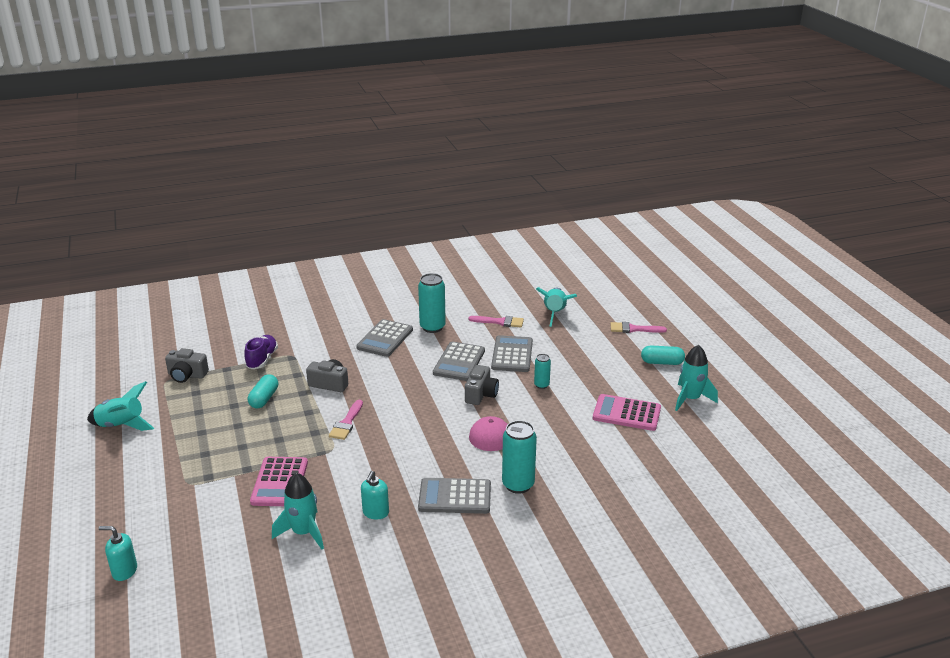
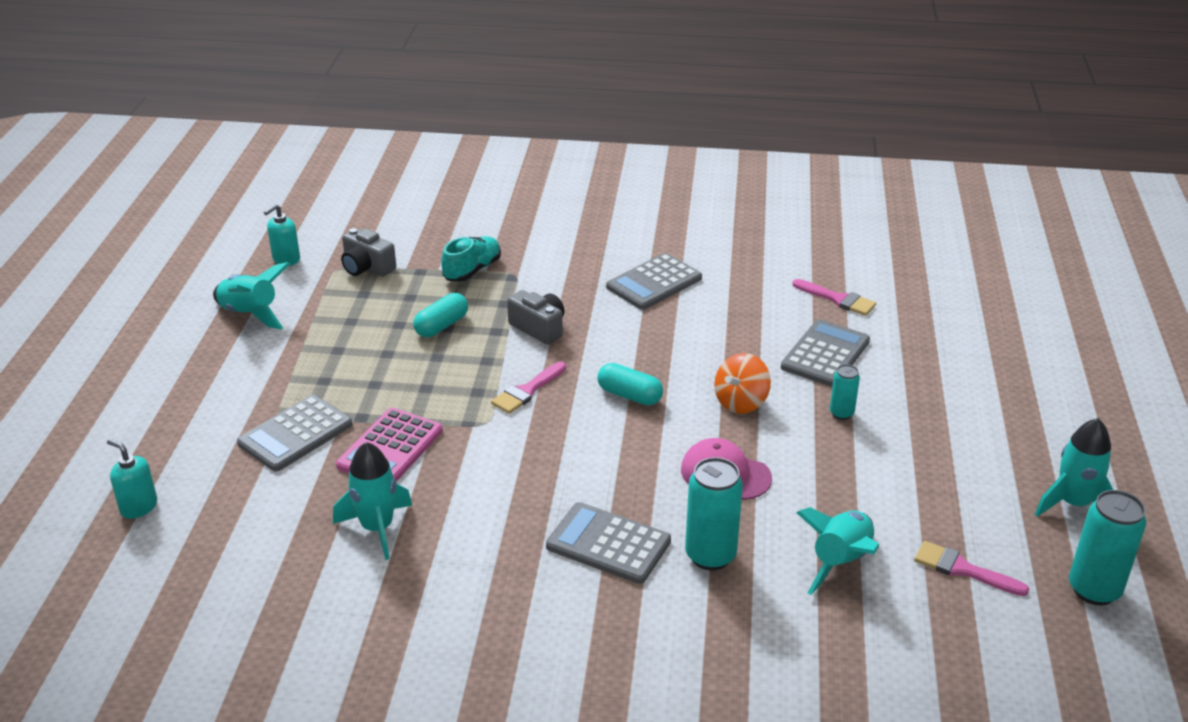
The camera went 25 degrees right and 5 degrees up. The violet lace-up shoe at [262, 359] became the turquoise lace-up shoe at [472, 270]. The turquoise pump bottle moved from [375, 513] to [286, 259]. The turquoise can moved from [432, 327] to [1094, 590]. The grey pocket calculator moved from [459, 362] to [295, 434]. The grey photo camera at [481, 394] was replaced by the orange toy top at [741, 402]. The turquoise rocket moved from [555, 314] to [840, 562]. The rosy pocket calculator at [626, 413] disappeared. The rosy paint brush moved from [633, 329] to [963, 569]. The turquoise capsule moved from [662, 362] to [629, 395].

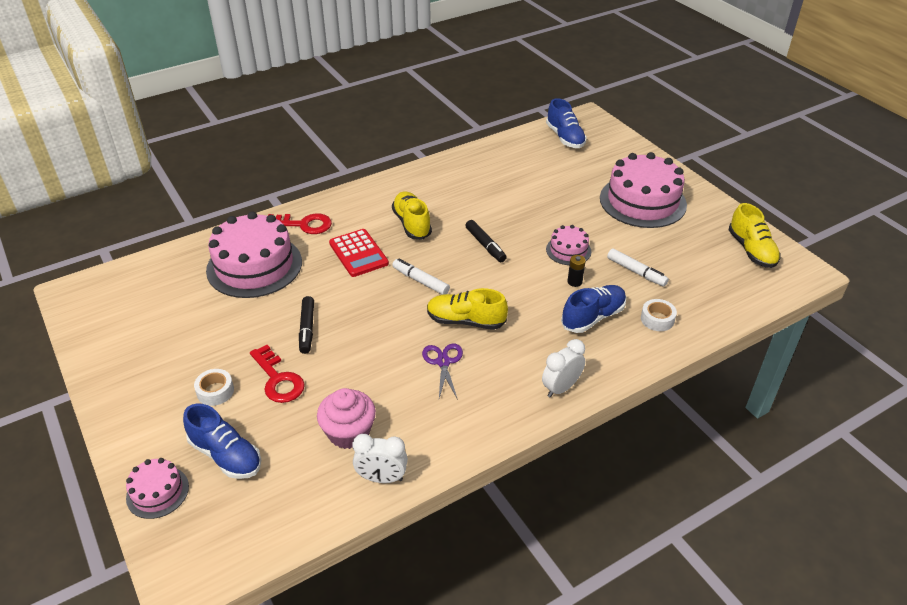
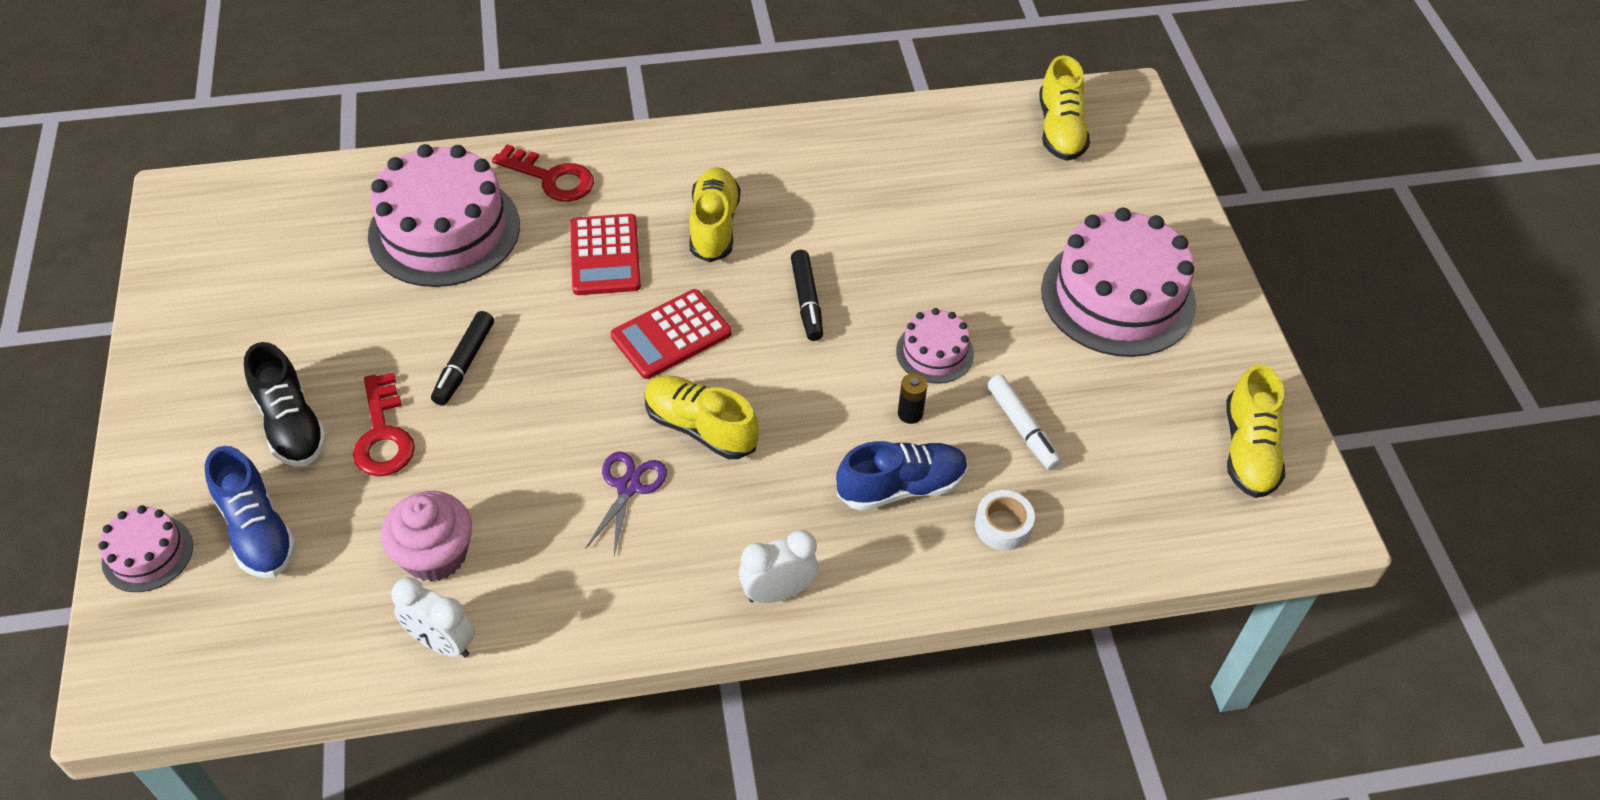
The camera went 20 degrees right and 10 degrees up. The snow-white tape at [215, 391] was replaced by the black lace-up shoe at [291, 424]. The snow-white marker pen at [420, 281] was replaced by the scarlet pocket calculator at [671, 335]. The royal blue lace-up shoe at [565, 137] became the bright yellow lace-up shoe at [1060, 130].

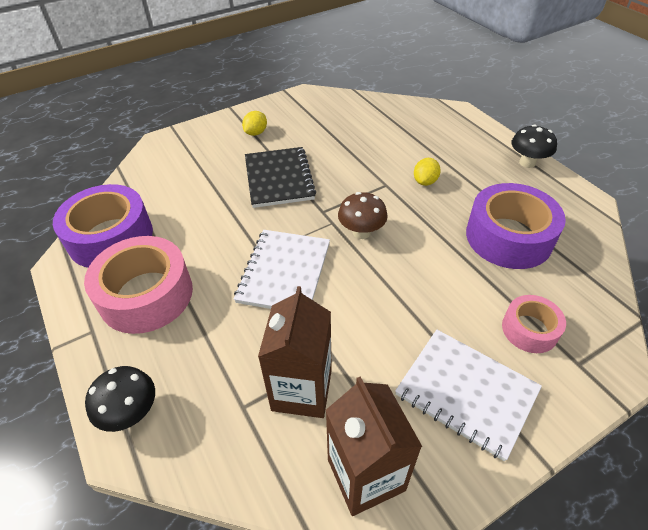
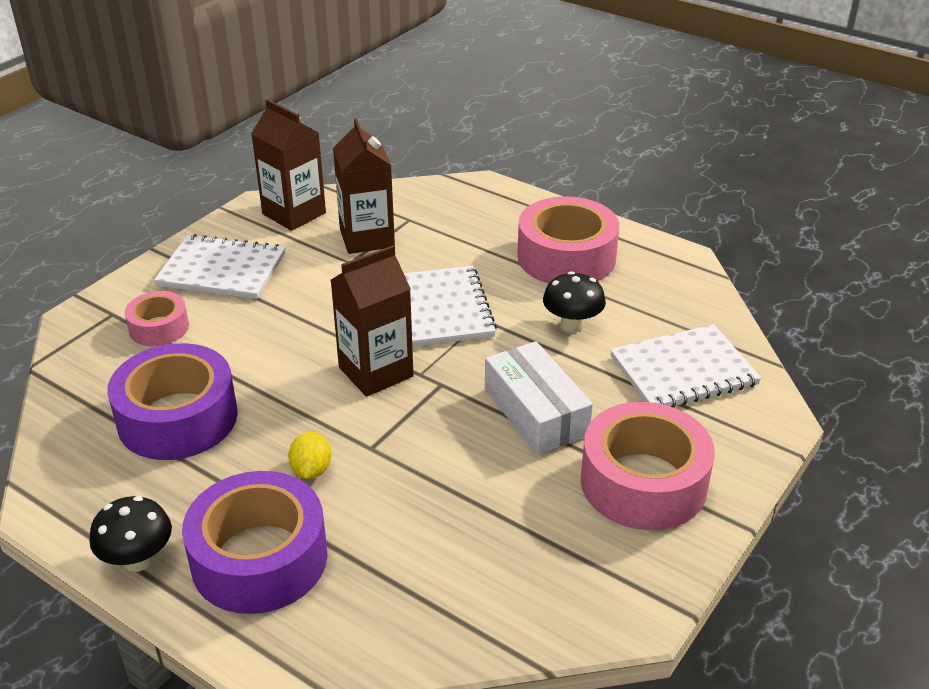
The camera went 155 degrees right and 10 degrees down. The violet tape moved from [110, 237] to [259, 558]. The black fungus moved from [131, 413] to [572, 325]. The bright yellow citrus fruit at [256, 133] was replaced by the rosy tape at [643, 482]. The black exercise book at [278, 179] was replaced by the snow-white box at [536, 412]. The dark brown fungus at [361, 232] was replaced by the dark brown milk carton at [376, 372]. The snow-white exercise book at [683, 370] appeared.

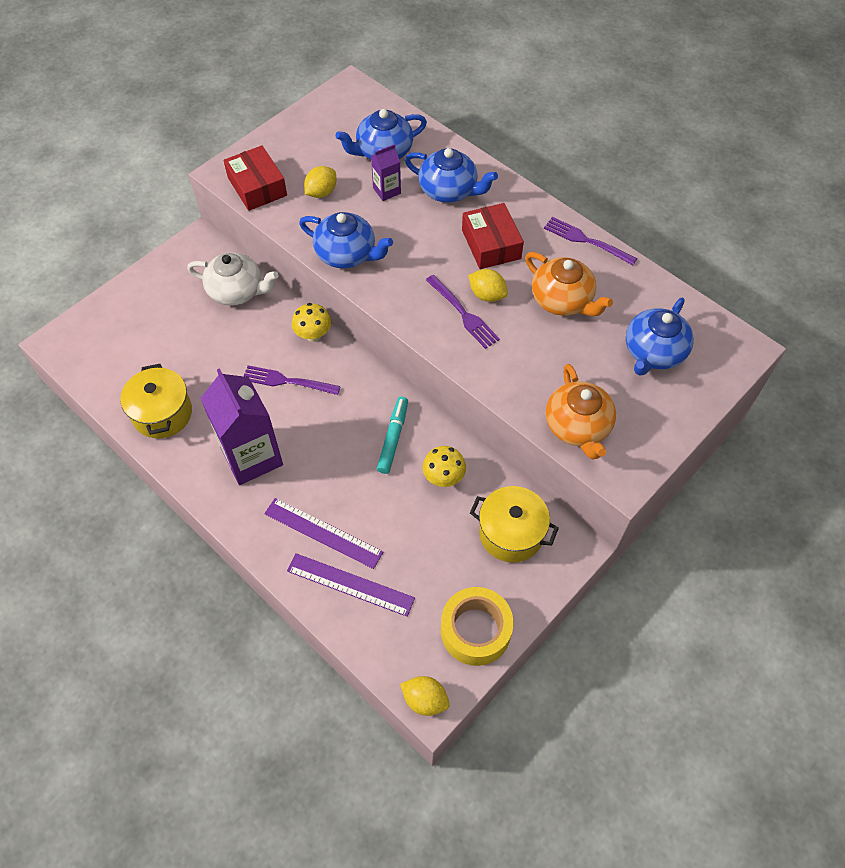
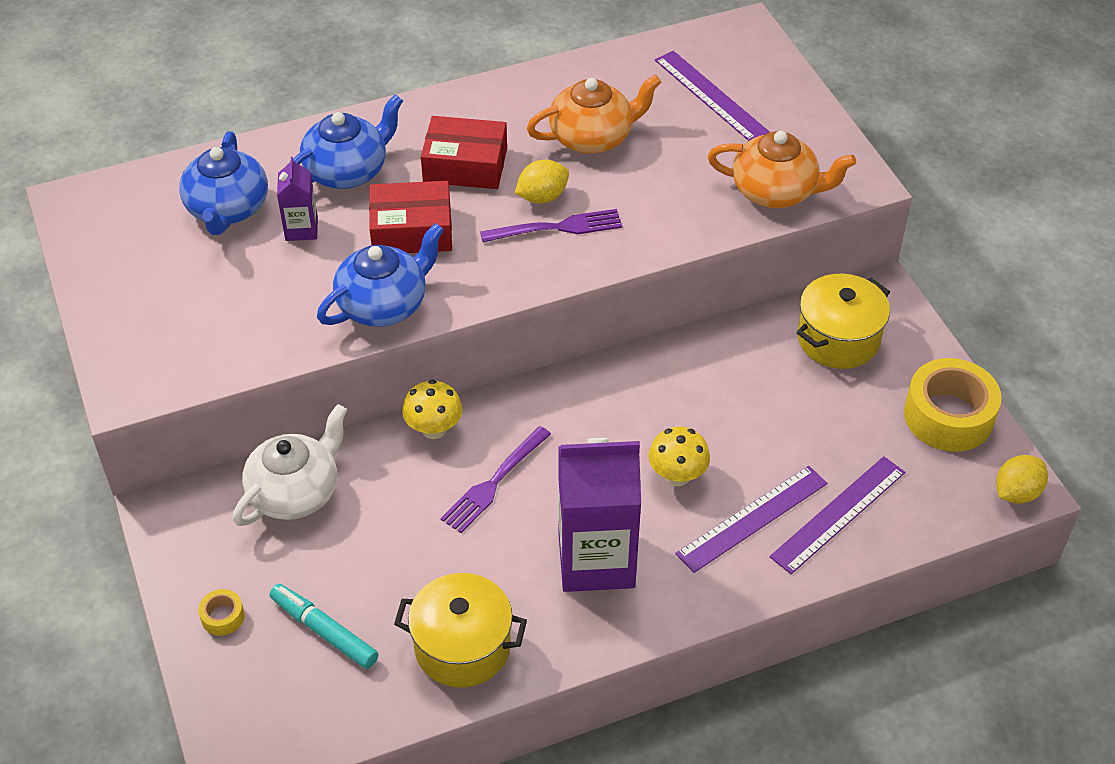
The camera went 65 degrees left and 10 degrees down. The scarlet box moved from [257, 186] to [412, 230]. The bright yellow citrus fruit at [321, 192] disappeared. The turquoise marker pen moved from [393, 438] to [324, 631]. The bright yellow fungus moved from [443, 477] to [677, 476]. The violet table fork at [586, 241] disappeared. The royal blue teapot at [653, 352] was replaced by the violet ruler at [711, 96]. The bright yellow tape at [223, 617] appeared.

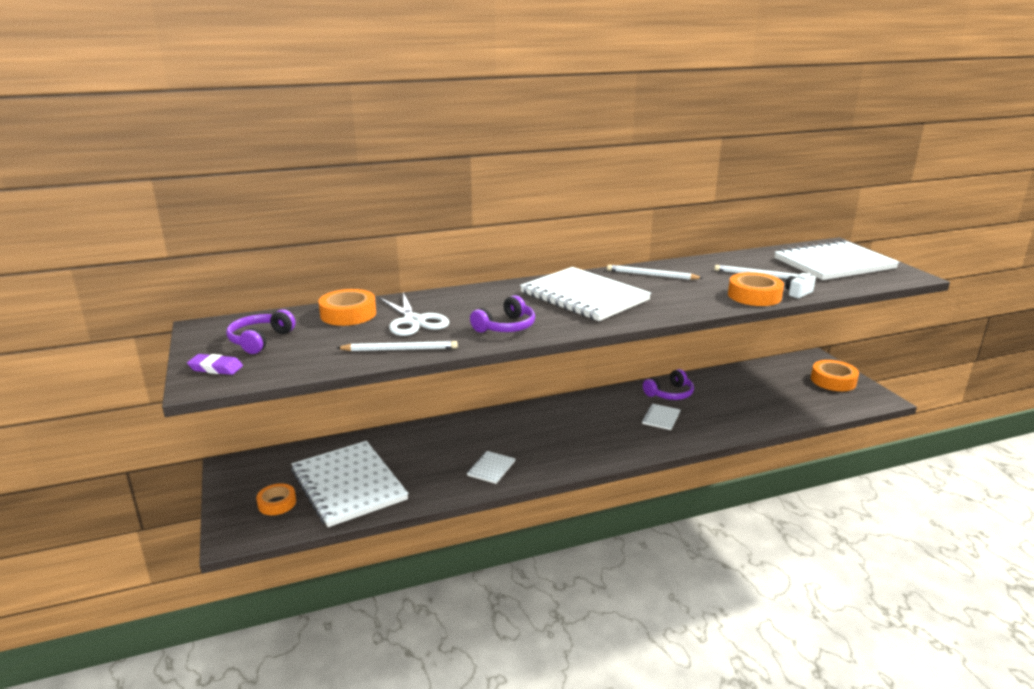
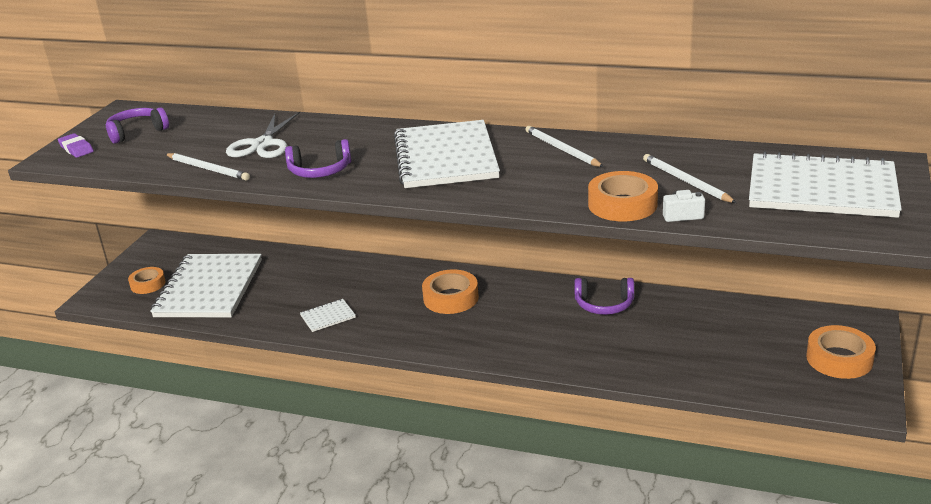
The camera went 40 degrees right and 5 degrees up. The orange tape moved from [348, 314] to [451, 298]. The snow-white exercise book at [661, 418] disappeared.

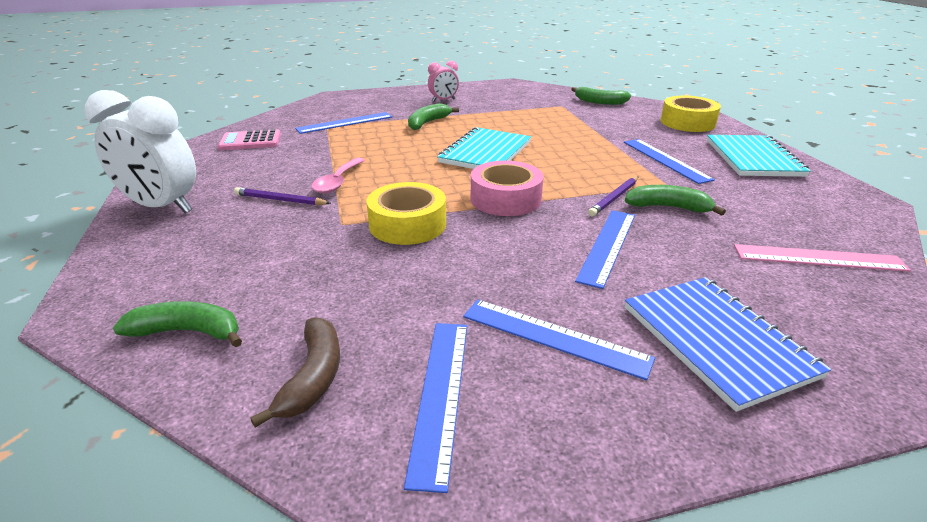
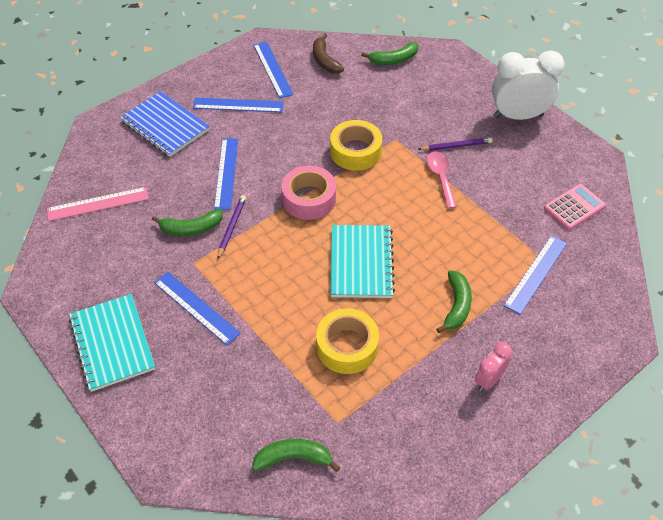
The camera went 155 degrees right and 20 degrees up. The bright yellow tape moved from [687, 122] to [347, 346].

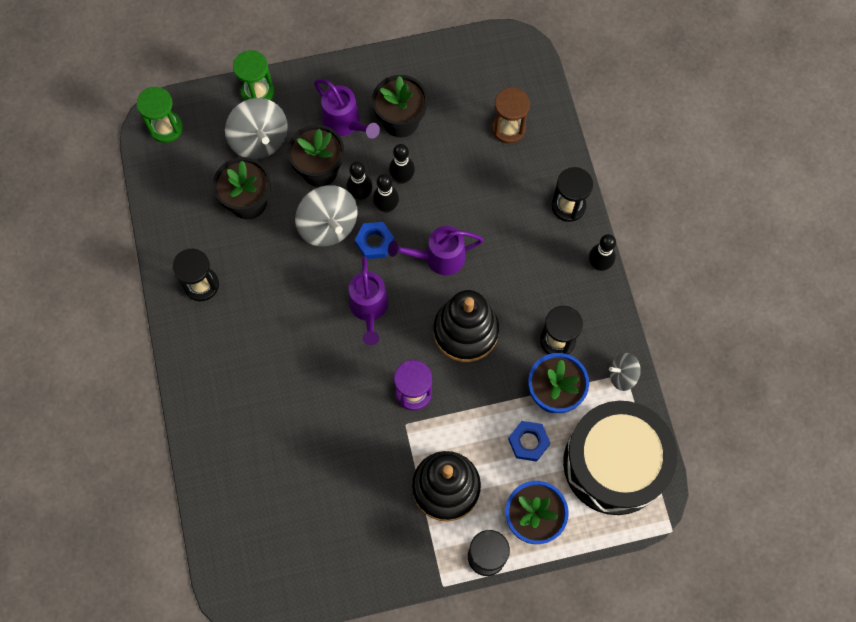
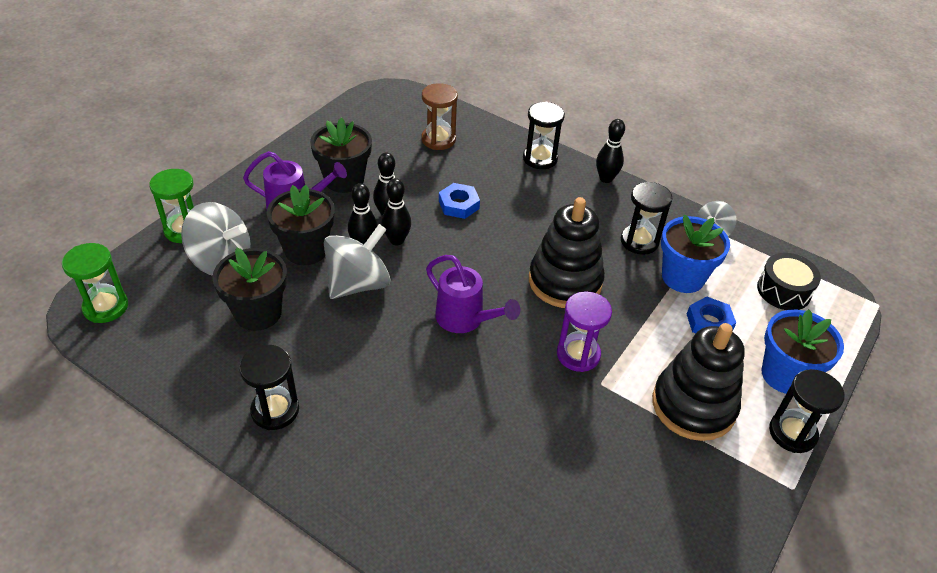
The camera went 45 degrees left and 25 degrees down. The grey toy top at [328, 226] turned 60 degrees counterclockwise. The royal blue hex nut moved from [374, 242] to [459, 205]. The violet sprinkling can at [438, 258] disappeared. The black toy drum at [614, 463] changed to 0.47 times the size.

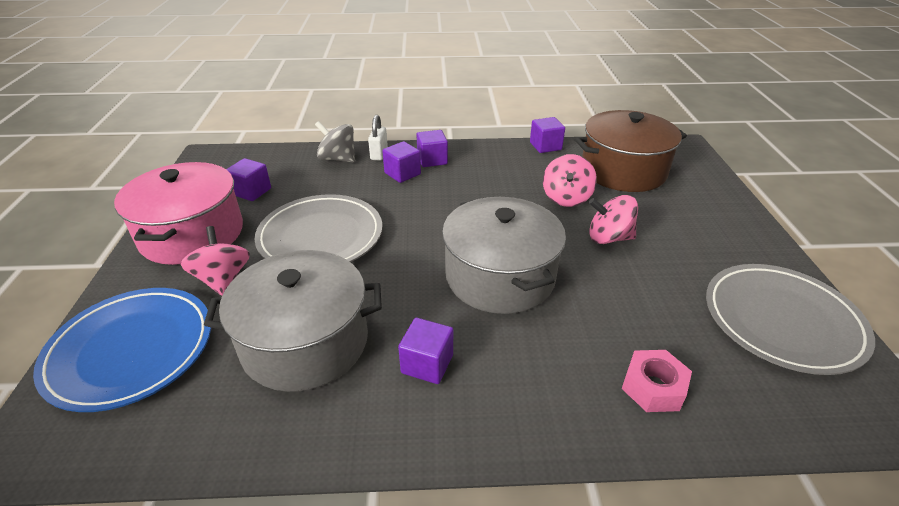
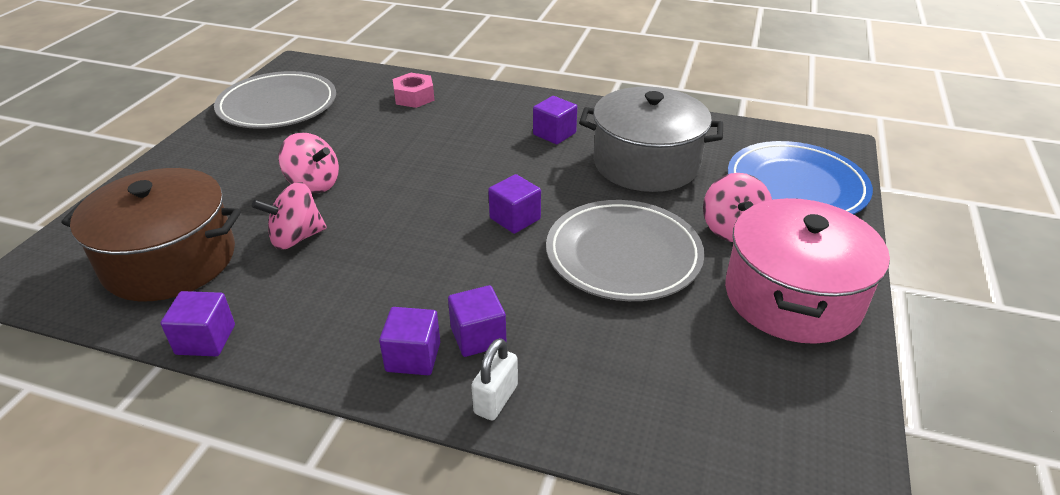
The camera went 160 degrees left and 0 degrees up. The violet solid cube moved from [251, 191] to [515, 219]. The grey toy top at [338, 159] disappeared. The grey stockpot at [499, 276] disappeared. The rosy toy top at [566, 198] turned 150 degrees counterclockwise.

